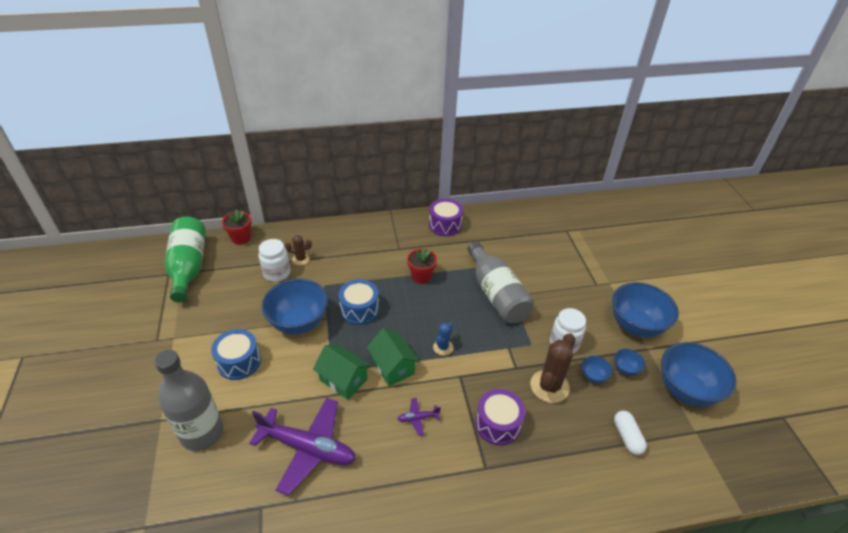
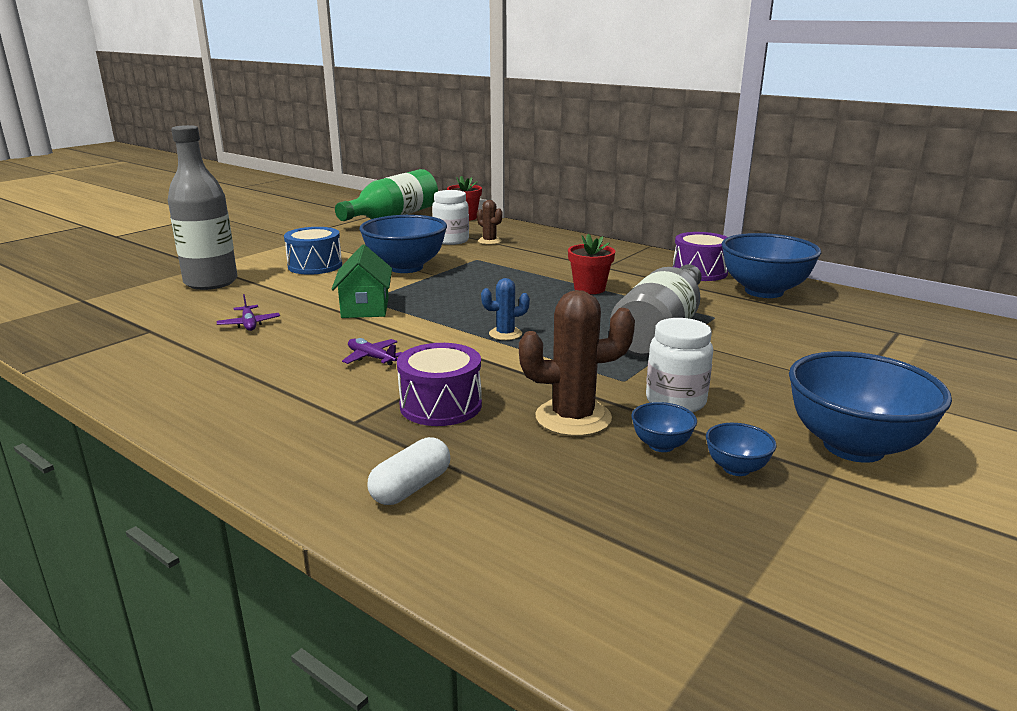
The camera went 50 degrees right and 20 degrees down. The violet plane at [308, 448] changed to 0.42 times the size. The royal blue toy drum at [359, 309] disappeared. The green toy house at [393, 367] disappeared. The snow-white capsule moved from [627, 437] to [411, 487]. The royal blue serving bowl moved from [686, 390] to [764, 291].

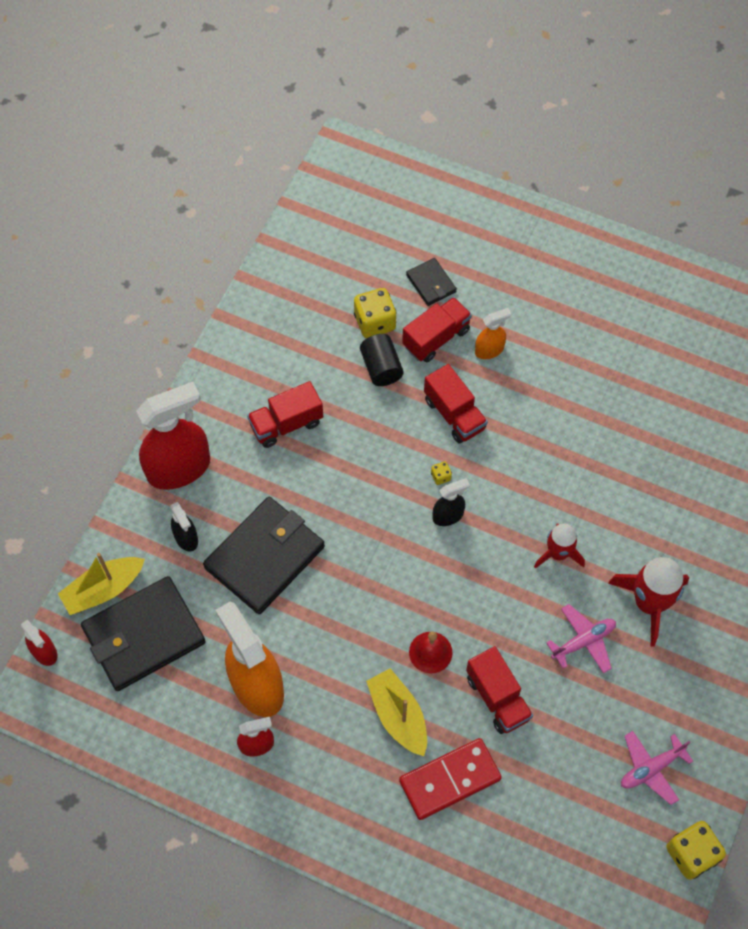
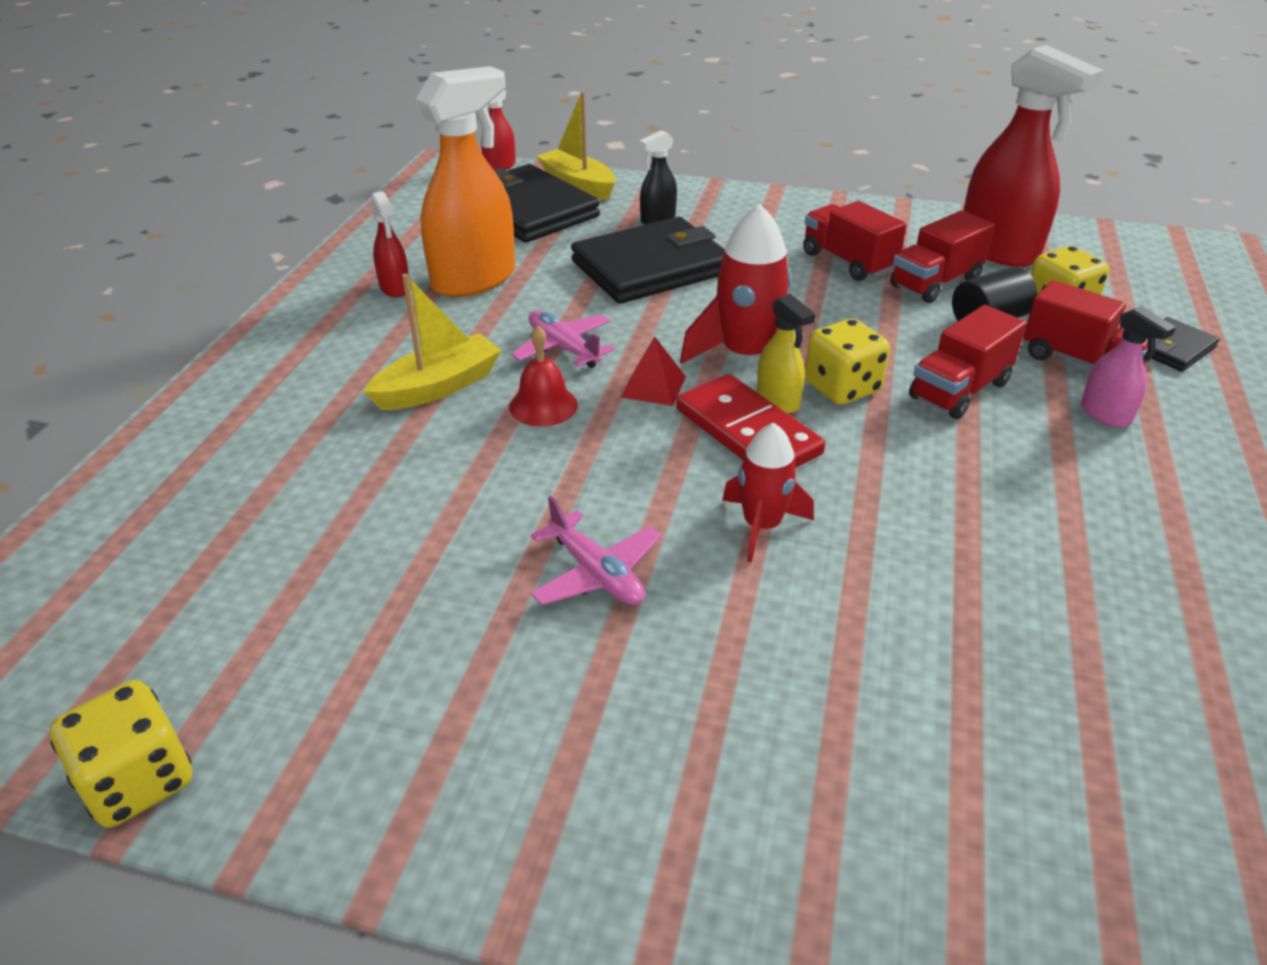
The camera went 80 degrees right and 25 degrees down. The scarlet sprayer moved from [179, 468] to [998, 250]. The black card wallet at [265, 557] turned 60 degrees counterclockwise. The scarlet domino piece moved from [449, 779] to [748, 431]. The bright yellow dice at [441, 476] changed to 2.21 times the size. The black sprayer at [448, 516] became the bright yellow sprayer at [778, 401]. The scarlet toy truck moved from [497, 698] to [935, 283]. The orange sprayer at [489, 350] became the rosy sprayer at [1105, 414]. The scarlet rocket moved from [649, 603] to [746, 356]. The rosy plane moved from [651, 768] to [563, 348]. The scarlet pyramid at [653, 386] appeared.

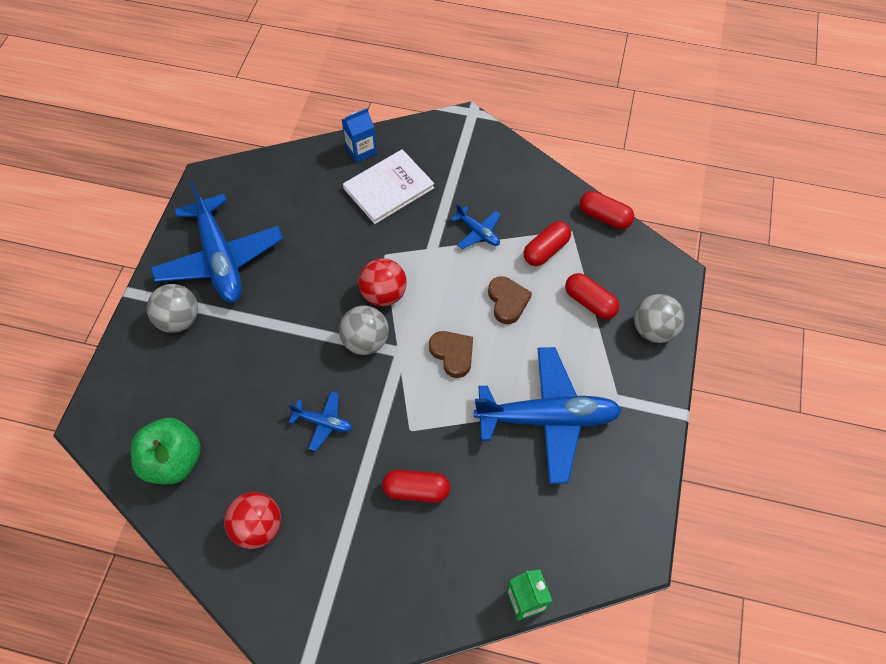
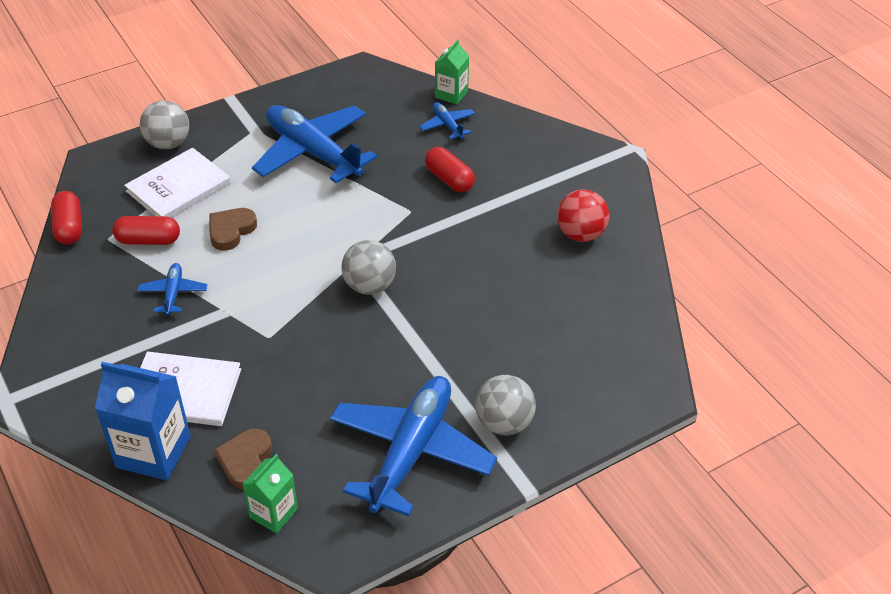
The camera went 135 degrees left and 15 degrees down. The green apple fruit at [173, 461] disappeared. The royal blue plane moved from [323, 422] to [447, 125]. The royal blue milk carton at [361, 150] changed to 1.68 times the size. The scarlet sphere at [384, 294] disappeared. The dark brown heart shape moved from [453, 354] to [245, 461]. The scarlet capsule at [590, 302] was replaced by the snow-white hardback at [178, 187]. The green milk carton at [273, 513] appeared.

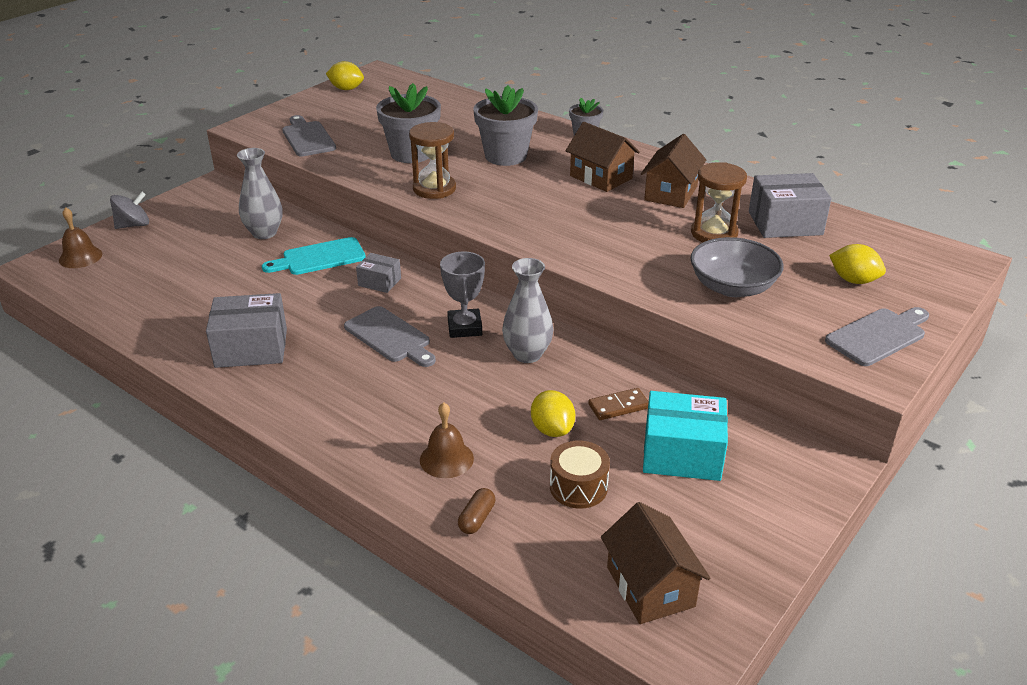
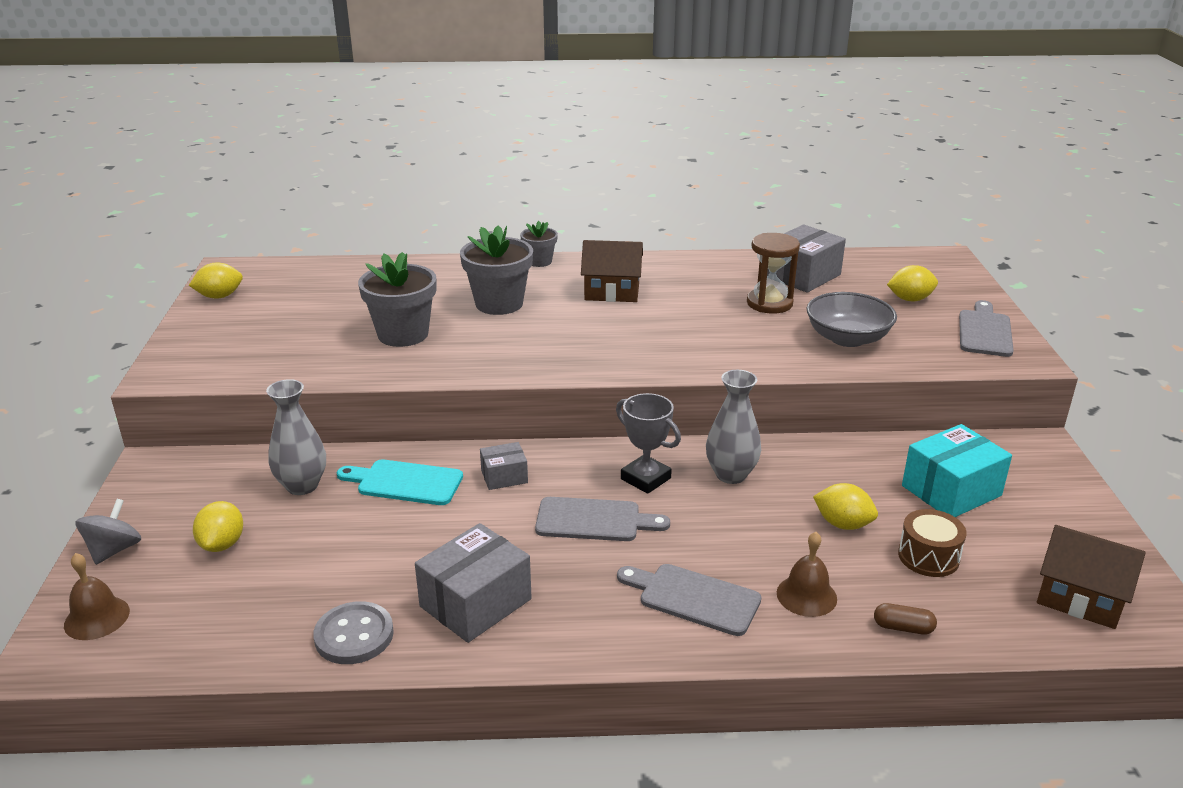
The camera went 40 degrees left and 5 degrees down. The turquoise cutting board at [319, 258] turned 75 degrees clockwise. The grey cutting board moved from [308, 138] to [693, 598]. The dark brown hourglass at [434, 189] disappeared. The dark brown capsule at [477, 518] turned 60 degrees counterclockwise. The dark brown domino piece at [618, 406] disappeared. The dark brown toy house at [671, 193] disappeared. The bright yellow citrus fruit at [222, 544] appeared. The grey shirt button at [354, 635] appeared.

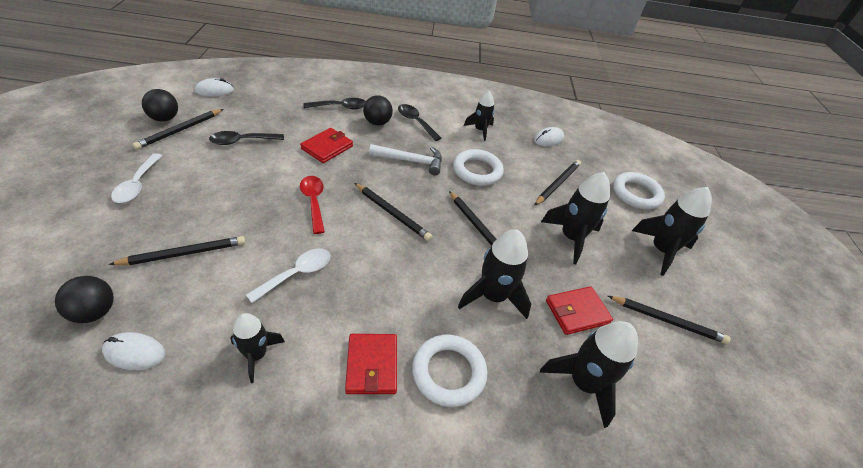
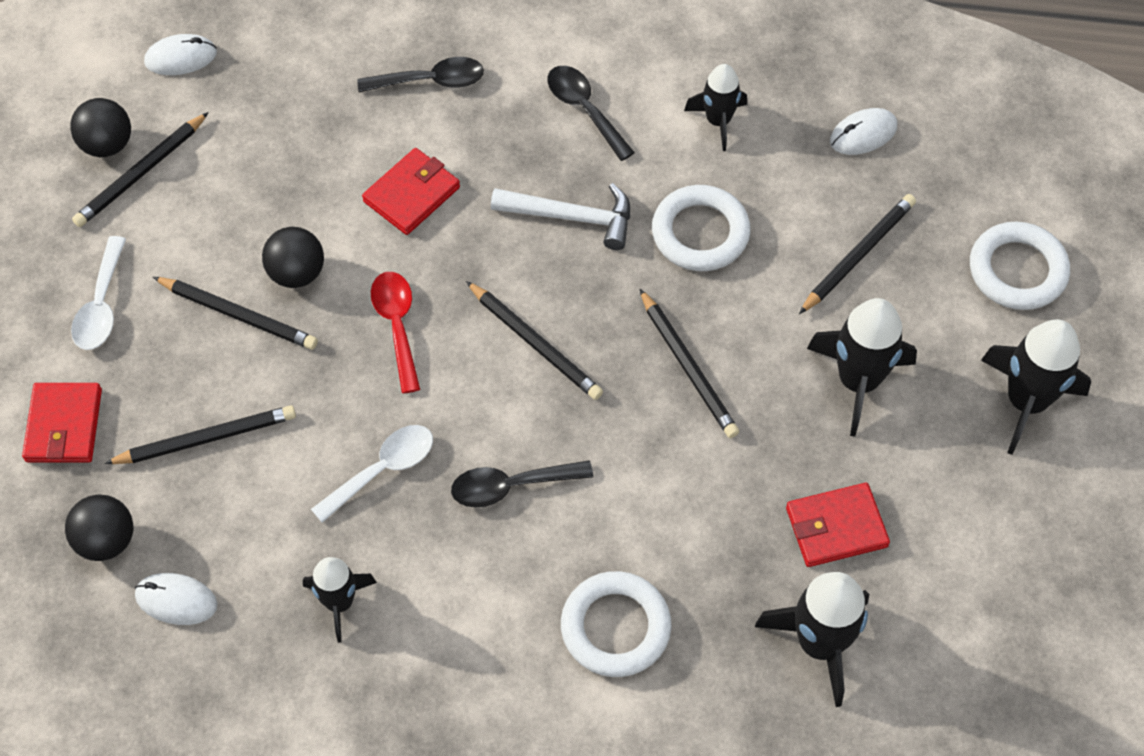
The camera went 10 degrees right and 15 degrees up. The black teaspoon moved from [242, 141] to [511, 486]. The scarlet card wallet moved from [372, 365] to [64, 425]. The black sphere moved from [377, 122] to [297, 273]. The black rocket at [493, 296] disappeared. The black lead pencil moved from [667, 321] to [238, 315].

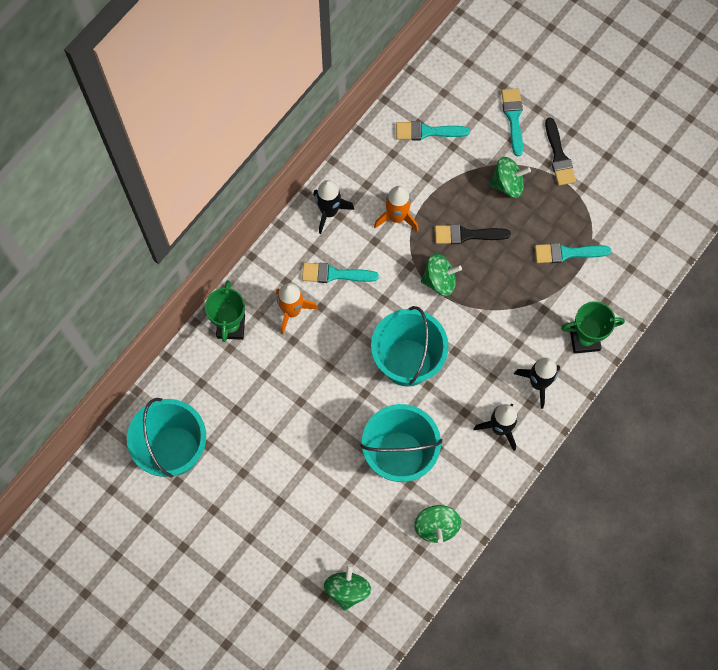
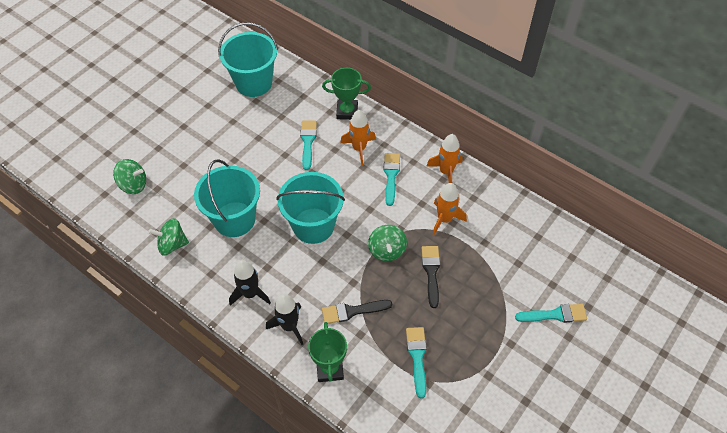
The camera went 90 degrees right and 15 degrees down. The black rocket at [329, 212] became the orange rocket at [446, 172]. The turquoise paint brush moved from [427, 132] to [308, 142]. The green toy top at [507, 184] disappeared. The black paint brush moved from [558, 156] to [353, 311].

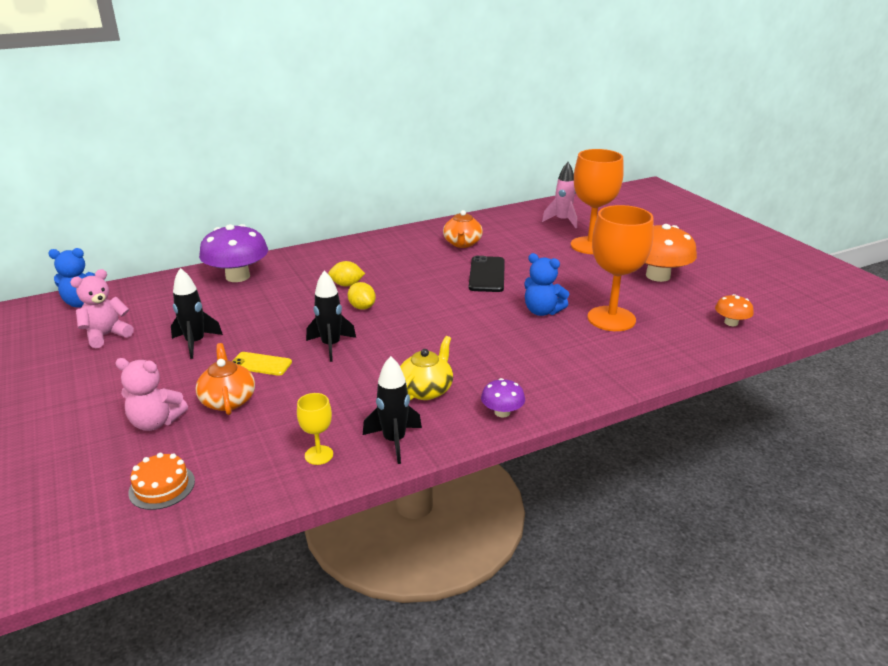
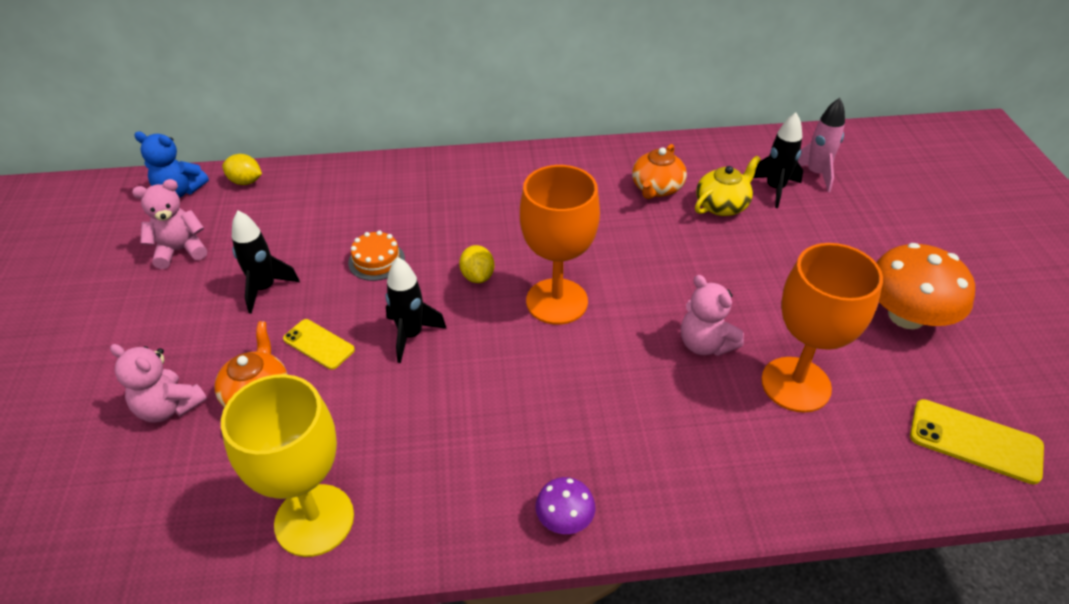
The camera went 20 degrees right and 15 degrees up. The orange cake moved from [162, 487] to [376, 261]. The violet fungus at [237, 276] disappeared. The bright yellow wine glass at [319, 455] changed to 2.20 times the size. The bright yellow citrus fruit moved from [347, 285] to [245, 181]. The black rocket moved from [394, 441] to [775, 189]. The bright yellow teapot moved from [426, 390] to [722, 205]. The black smartphone at [487, 274] disappeared. The royal blue teddy bear at [542, 311] became the rosy teddy bear at [705, 344]. The orange wine glass moved from [590, 245] to [557, 301]. The orange fungus at [731, 323] was replaced by the bright yellow smartphone at [975, 441].

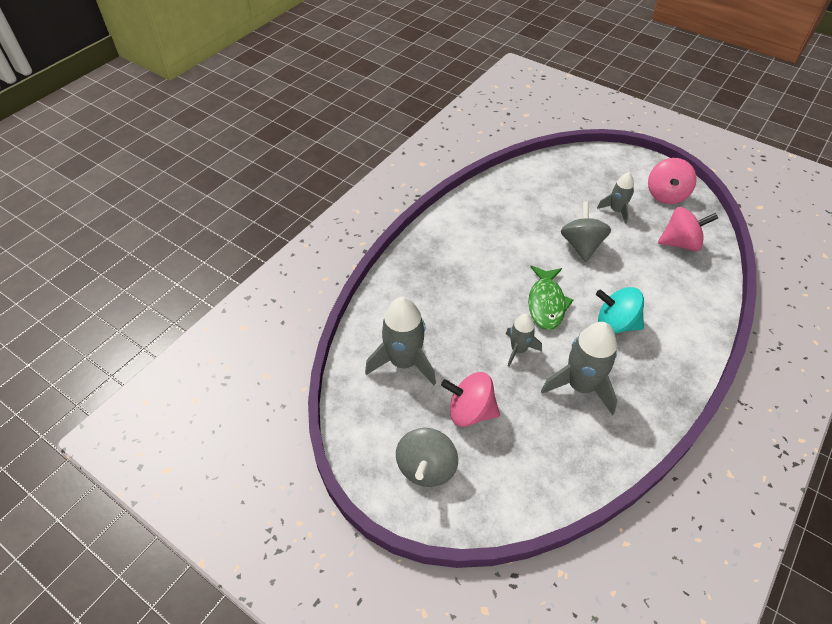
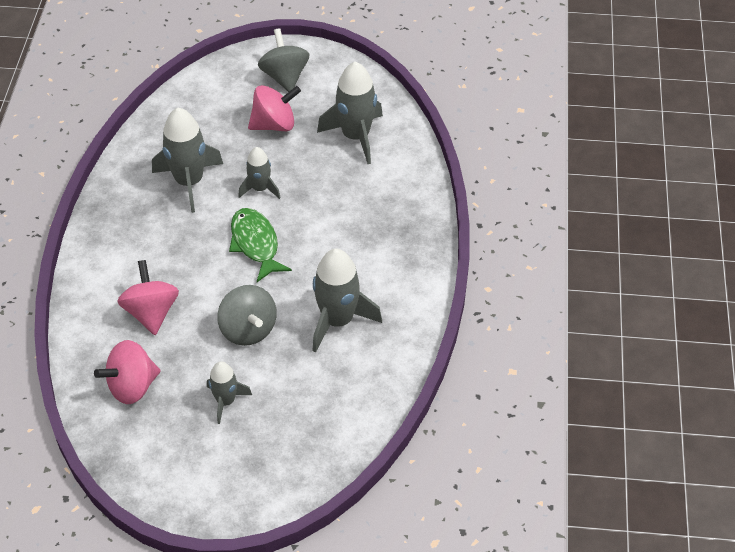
The camera went 150 degrees right and 0 degrees up. The turquoise toy top at [615, 324] disappeared. The rosy toy top moved from [666, 195] to [151, 312]. The grey rocket at [337, 320] appeared.

